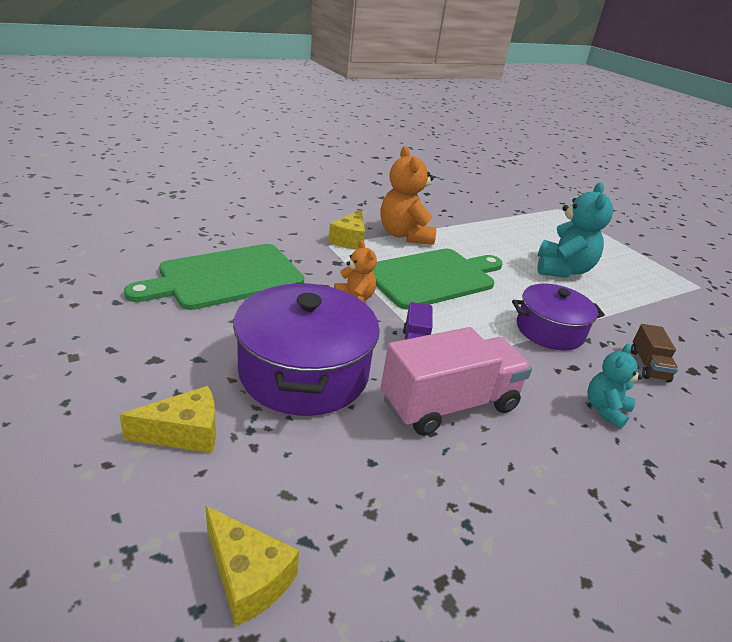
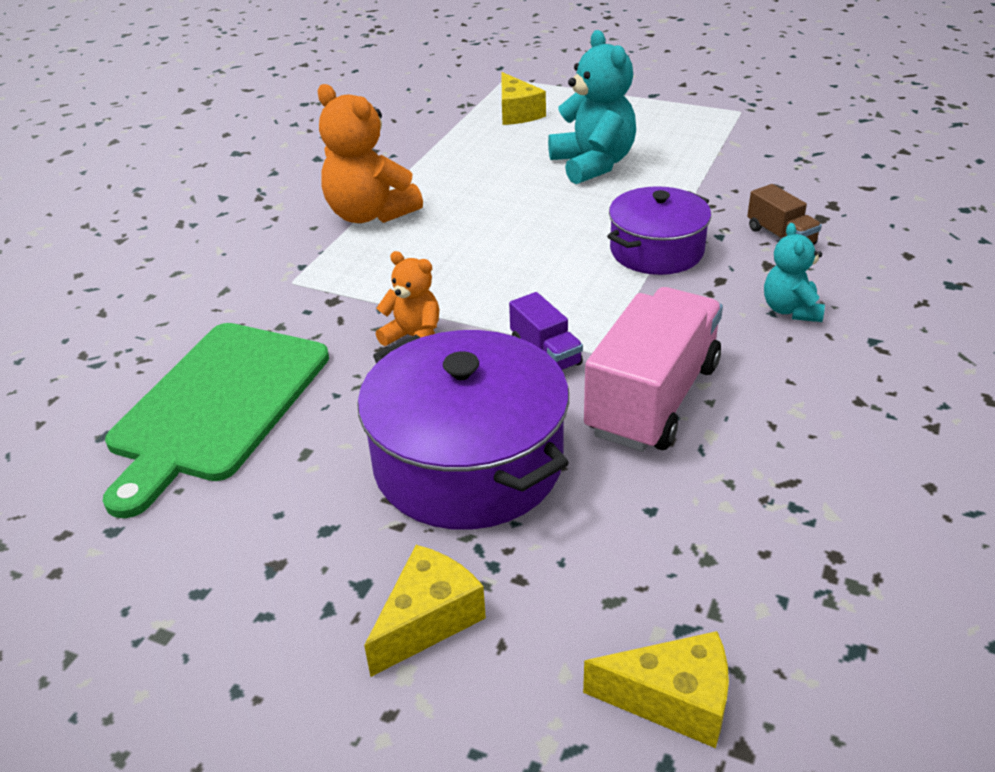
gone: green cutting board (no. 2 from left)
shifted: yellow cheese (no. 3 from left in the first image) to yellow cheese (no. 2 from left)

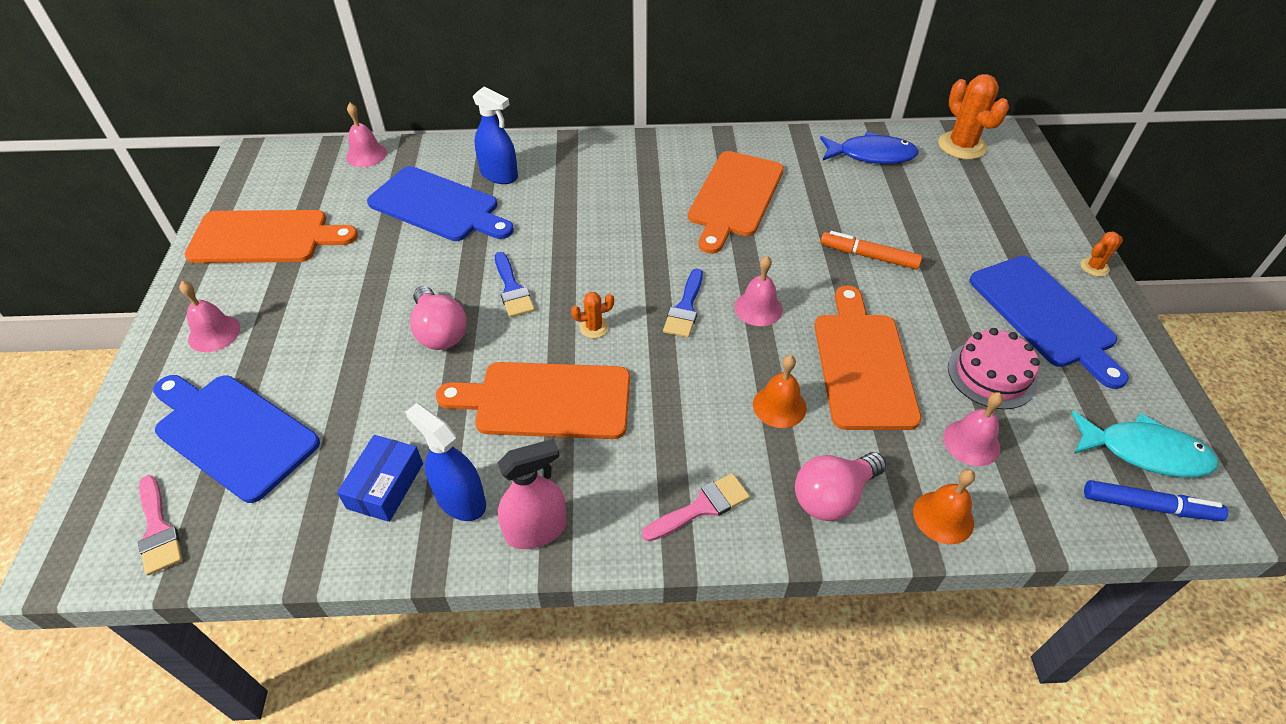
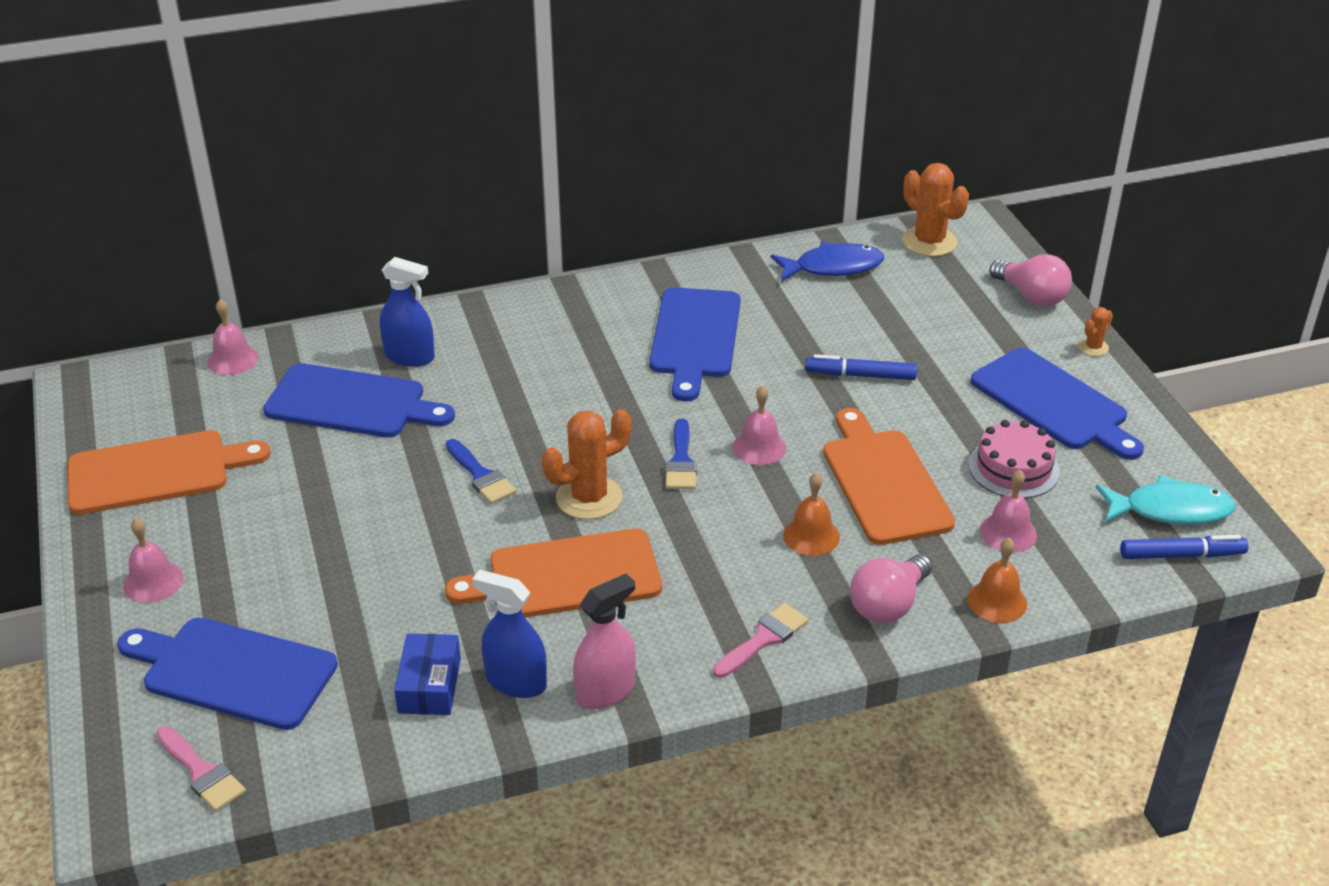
shifted: pink light bulb (no. 1 from left in the first image) to pink light bulb (no. 2 from left)
repainted: orange cutting board (no. 3 from left) to blue cutting board (no. 3 from left); orange marker to blue marker (no. 1 from left)
scaled: orange cactus (no. 1 from left) x2.01

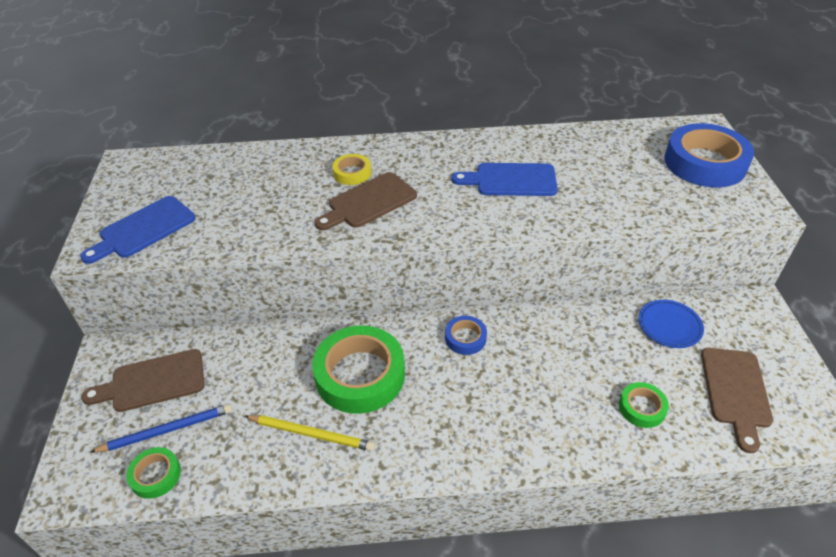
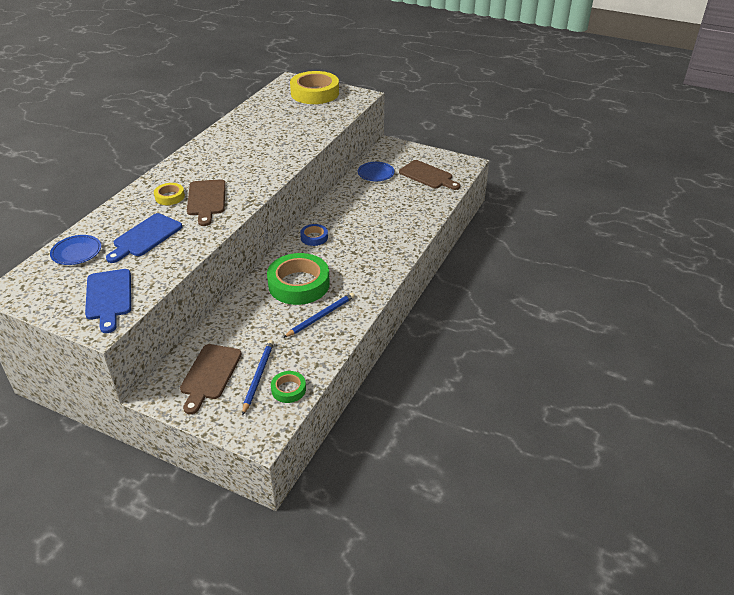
gone: green tape (no. 3 from left)
new: blue plate (no. 1 from left)
shifted: blue cutting board (no. 2 from left)
repainted: blue tape (no. 2 from left) to yellow tape (no. 2 from left); yellow pencil to blue pencil (no. 2 from left)

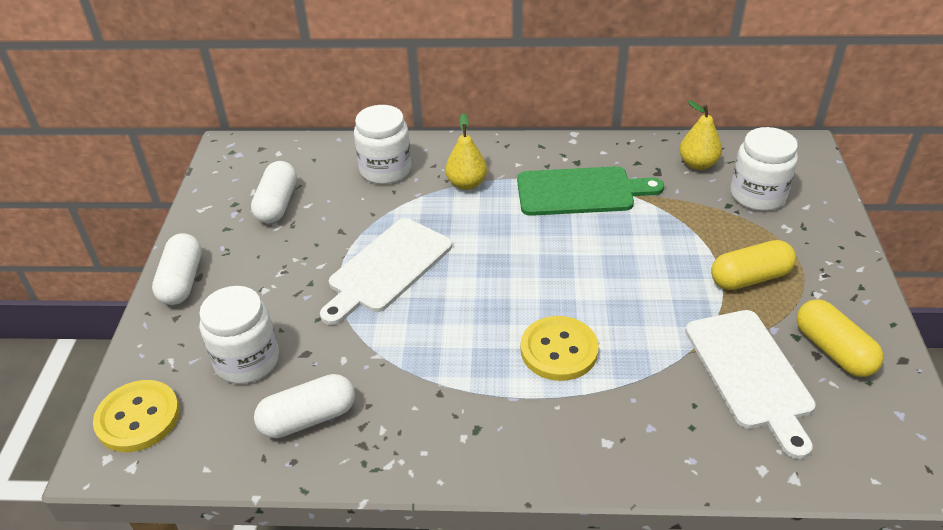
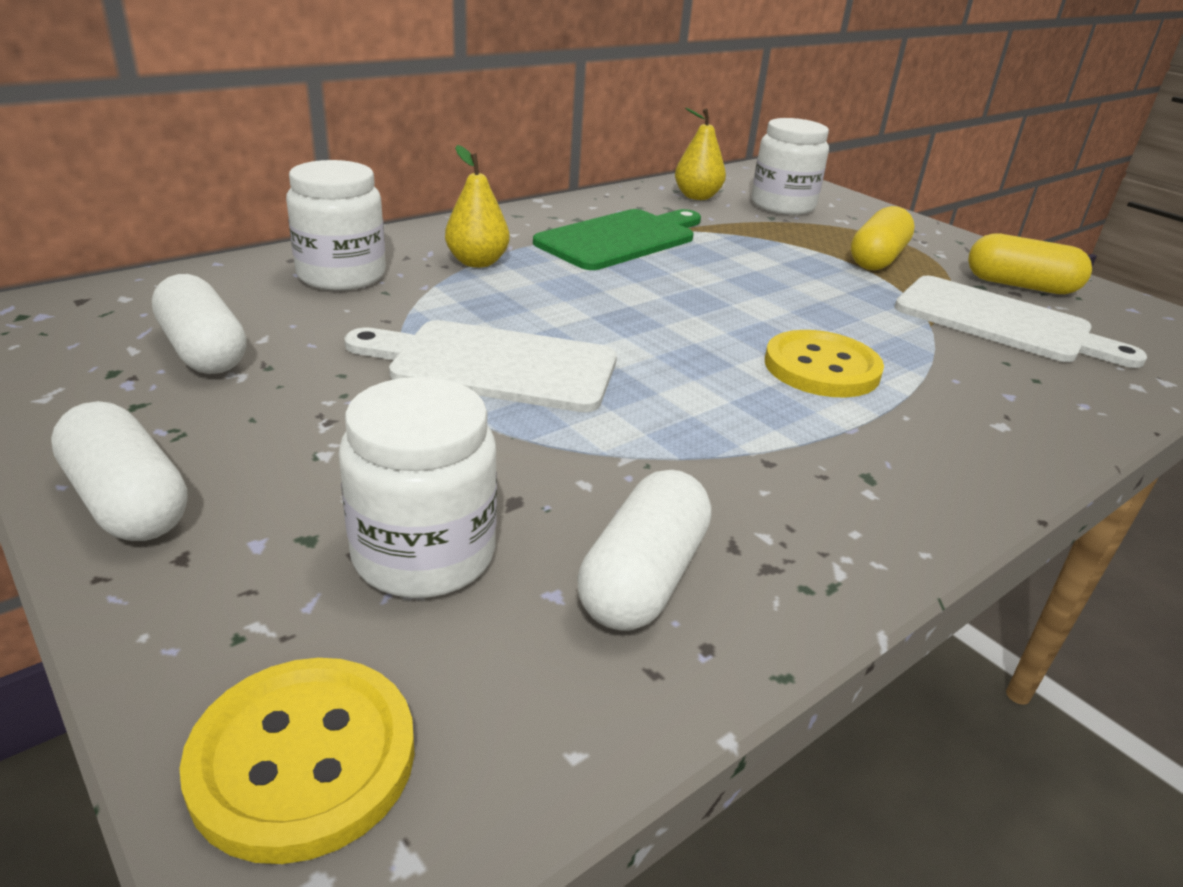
rotated: white cutting board (no. 1 from left) 105 degrees clockwise

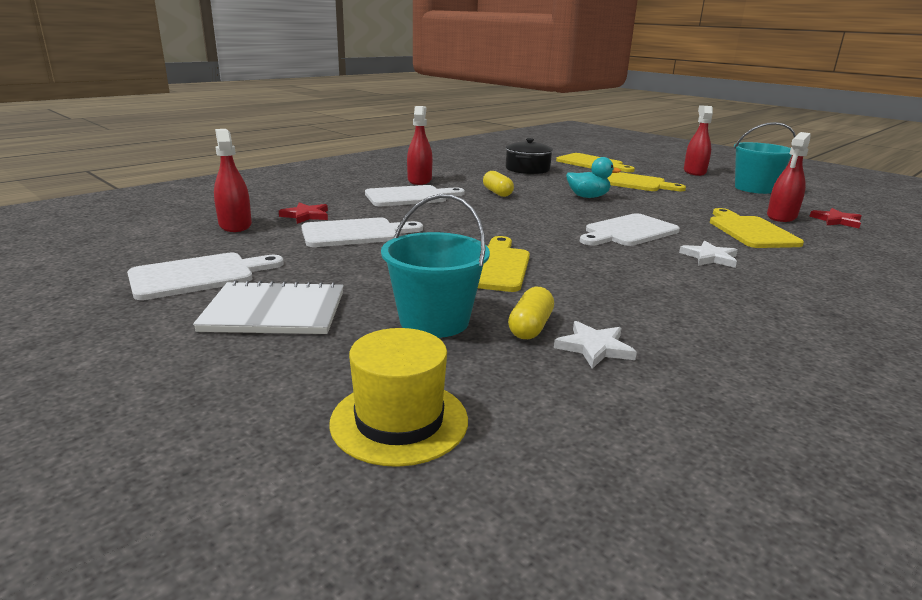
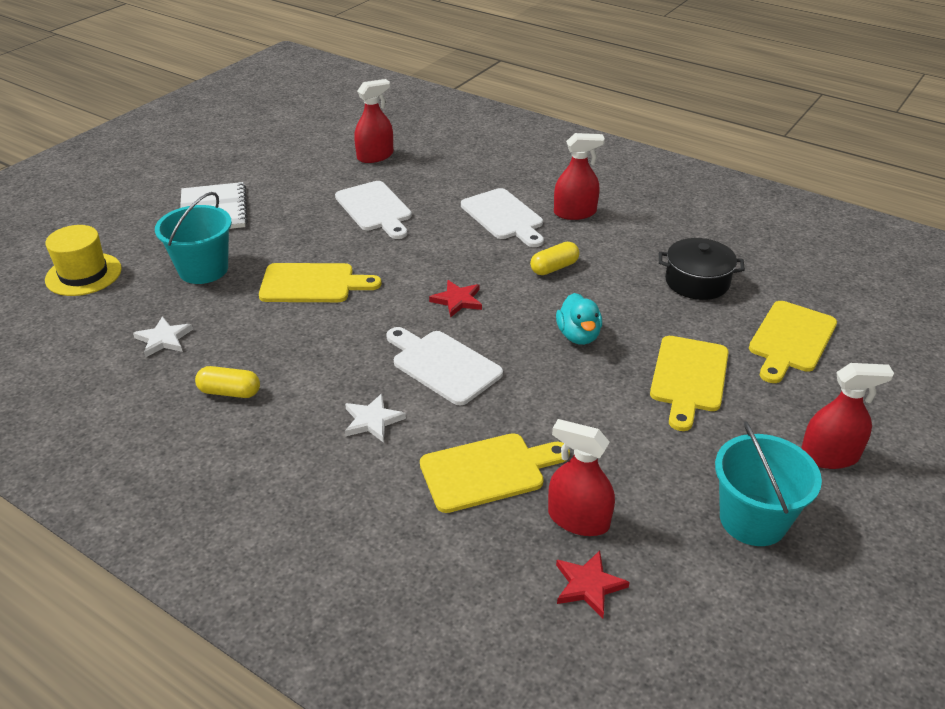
gone: white cutting board (no. 1 from left)
shifted: red star (no. 1 from left); yellow capsule (no. 2 from left in the first image) to yellow capsule (no. 1 from left)

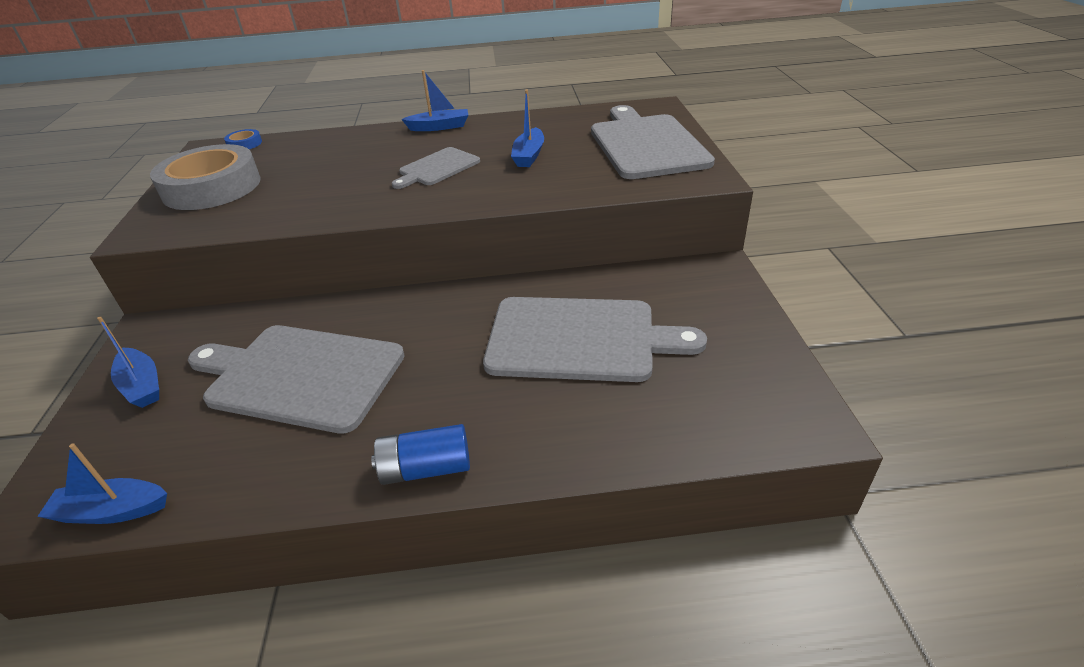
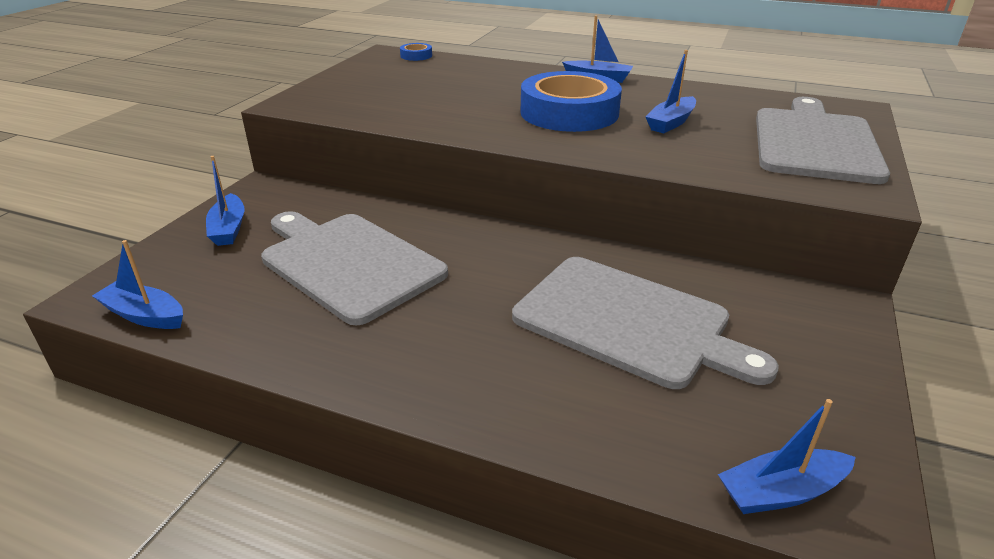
gone: grey tape; blue battery
new: blue boat (no. 5 from left)
swapped: grey cutting board (no. 2 from left) to blue tape (no. 2 from left)

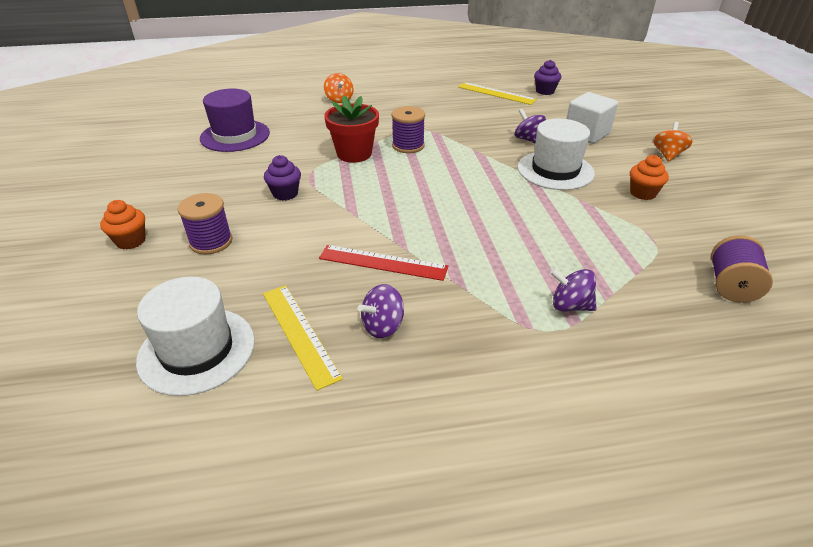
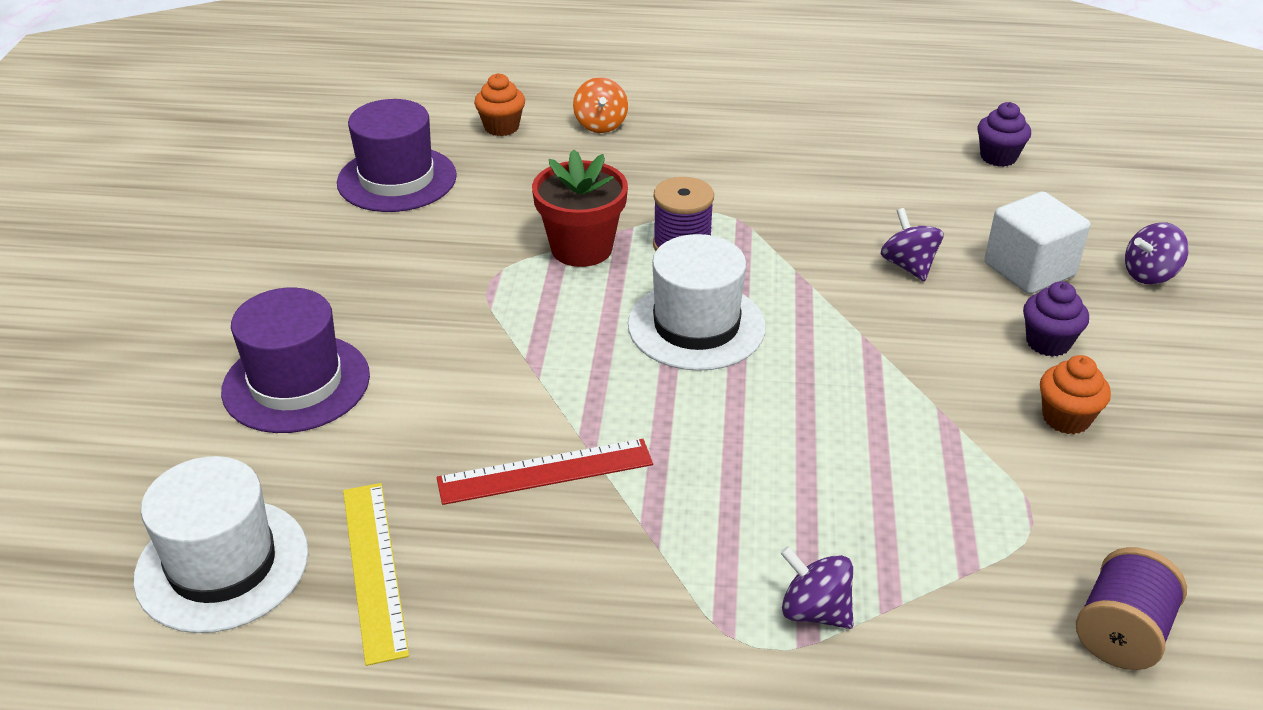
gone: yellow ruler (no. 2 from left); orange spinning top (no. 2 from left)
shifted: white hat (no. 2 from left); purple cupcake (no. 1 from left in the first image) to purple cupcake (no. 2 from left); orange cupcake (no. 1 from left); purple spinning top (no. 1 from left in the first image) to purple spinning top (no. 3 from left)
swapped: purple spool (no. 1 from left) to purple hat (no. 1 from left)
rotated: red ruler 45 degrees counterclockwise

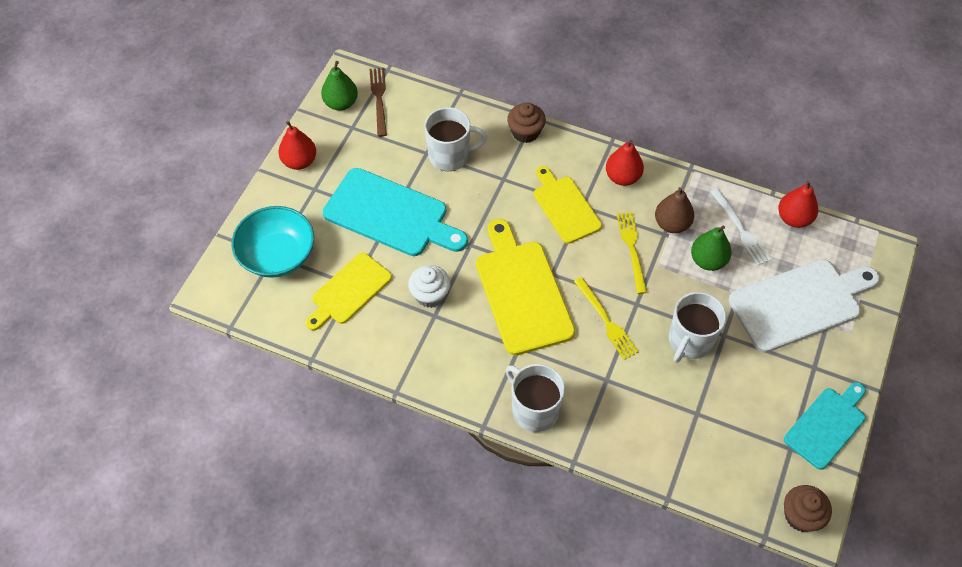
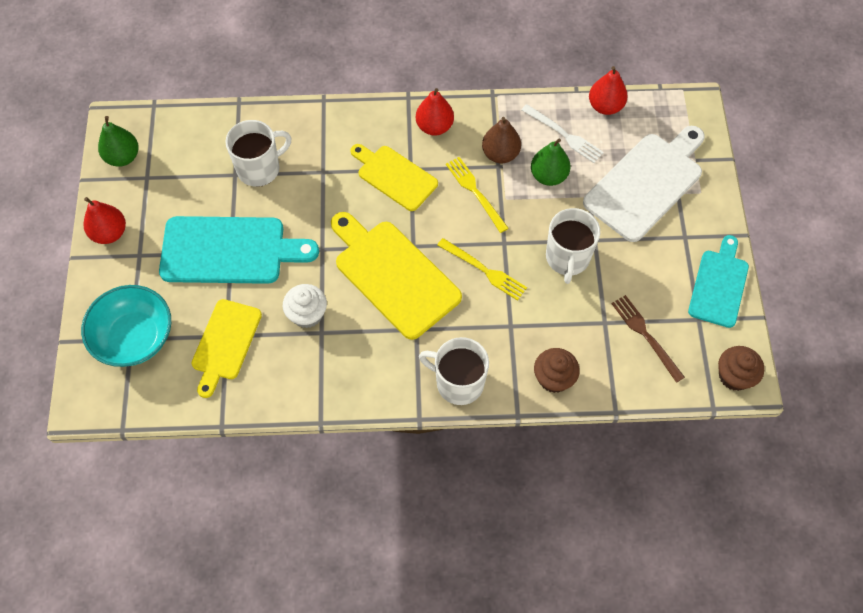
shifted: brown fork; brown cupcake (no. 1 from left)

